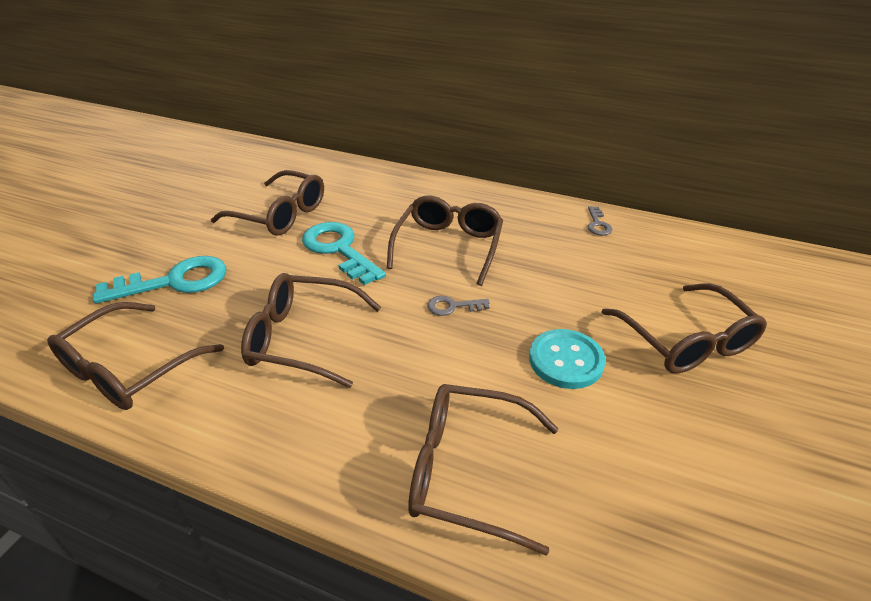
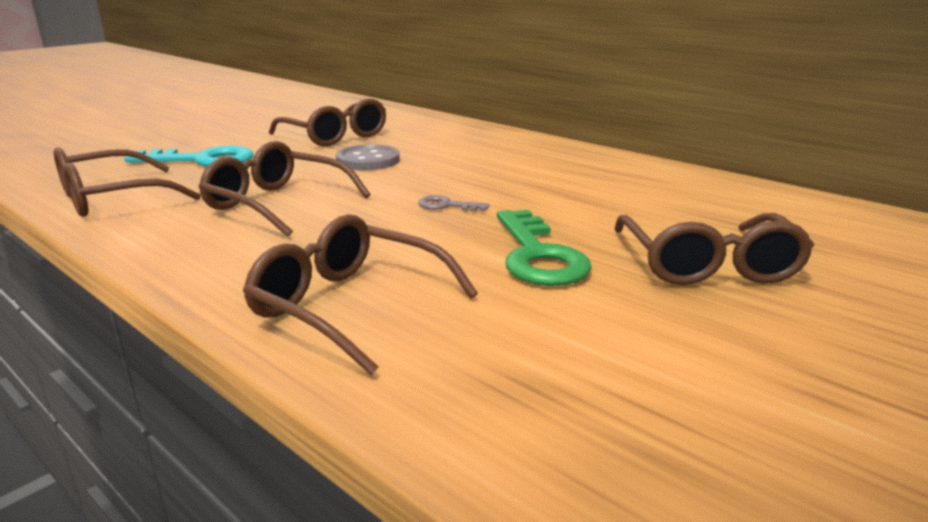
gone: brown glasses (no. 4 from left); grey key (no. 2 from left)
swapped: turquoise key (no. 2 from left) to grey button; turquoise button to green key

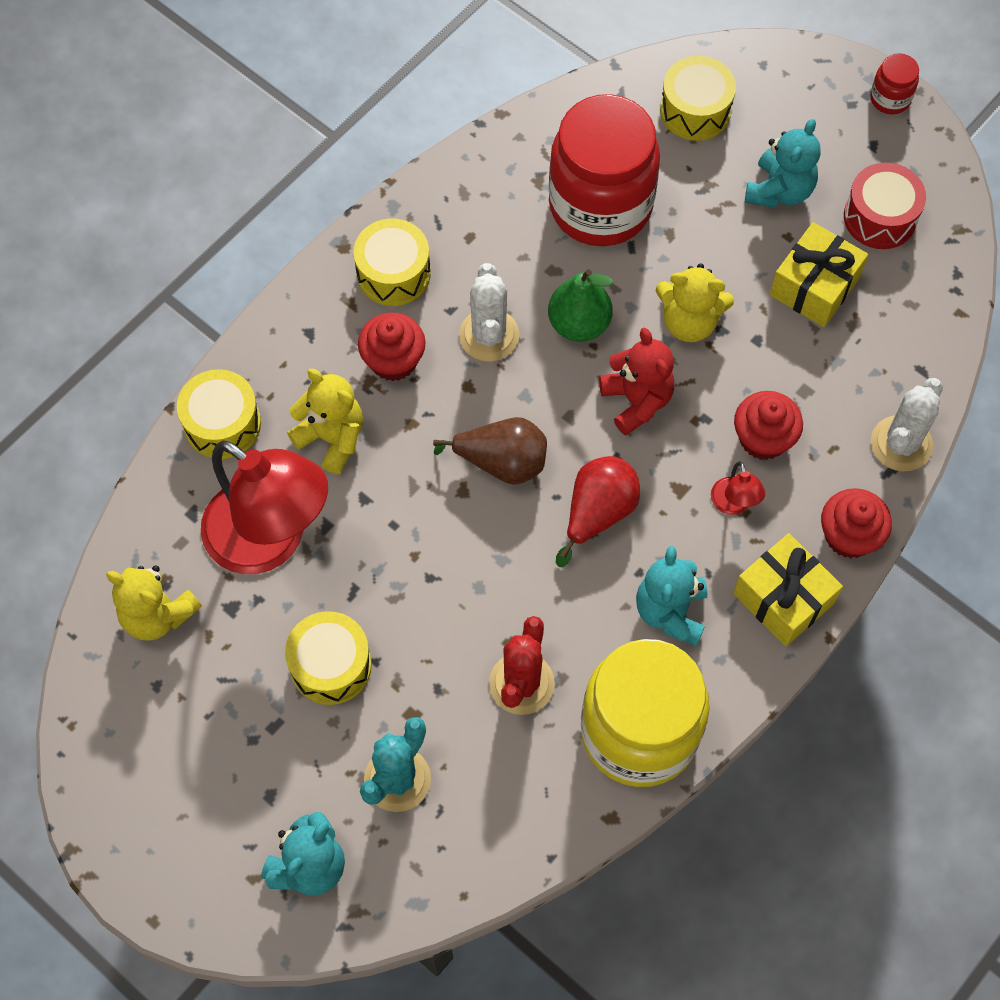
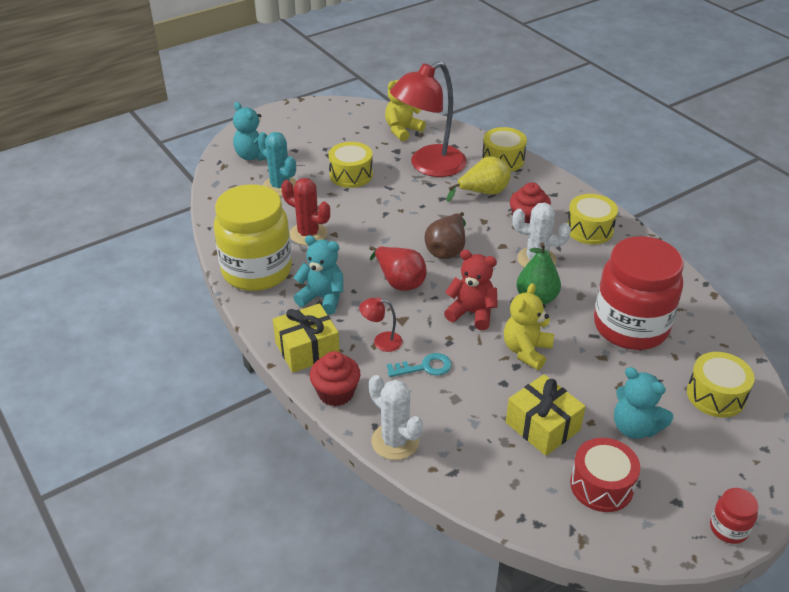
swapped: yellow teddy bear (no. 2 from left) to yellow pear; red cupcake (no. 2 from left) to turquoise key
rotated: red teddy bear 150 degrees counterclockwise

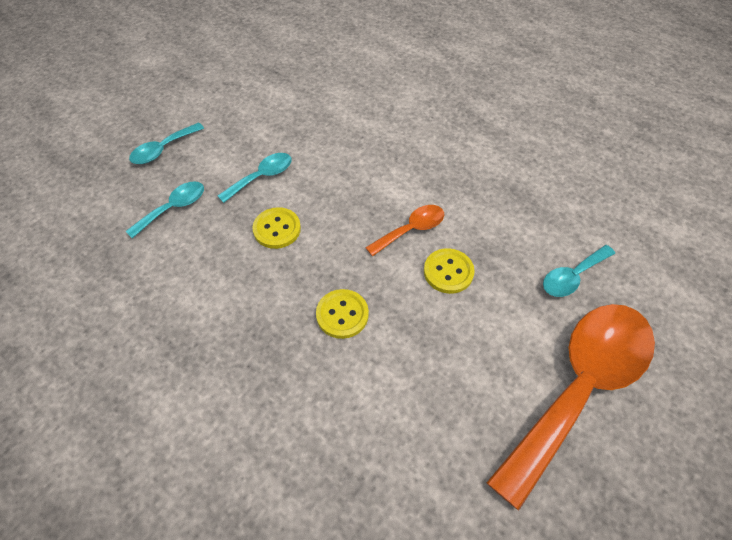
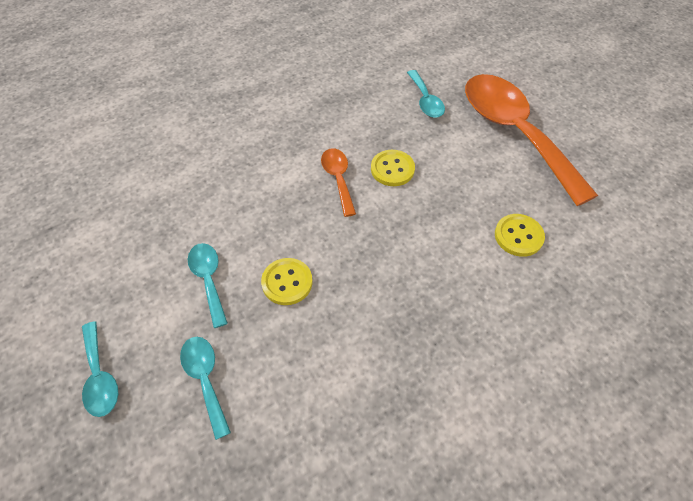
shifted: yellow button (no. 2 from left in the first image) to yellow button (no. 3 from left)

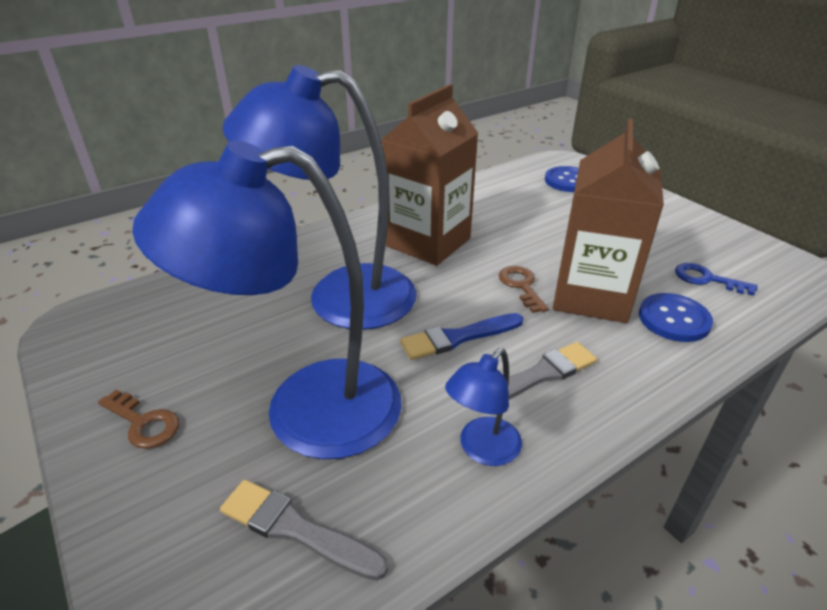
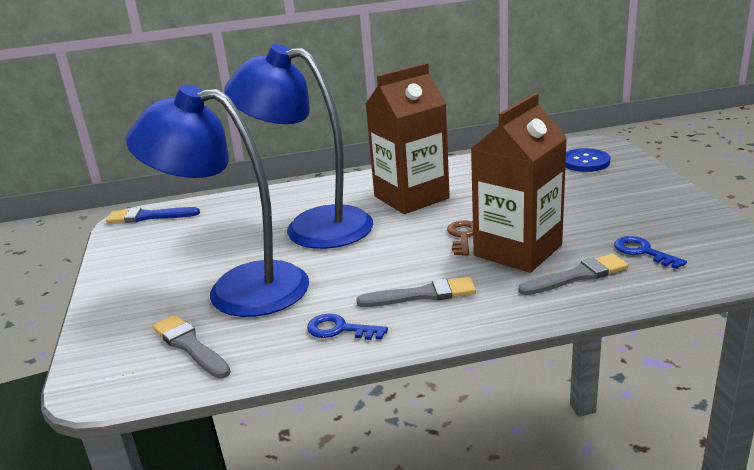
gone: brown key (no. 1 from left)
shifted: blue brush
swapped: blue button (no. 2 from left) to grey brush (no. 3 from left); blue lamp (no. 3 from left) to blue key (no. 1 from left)

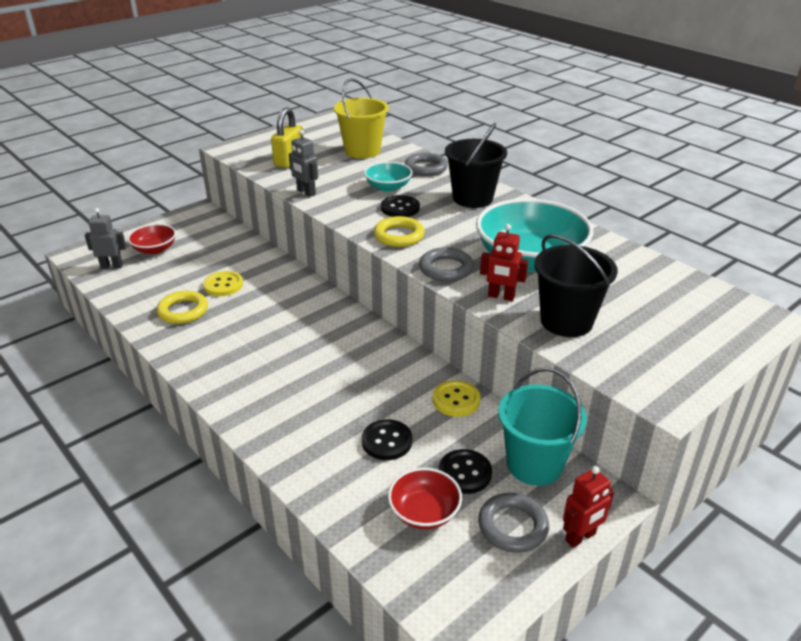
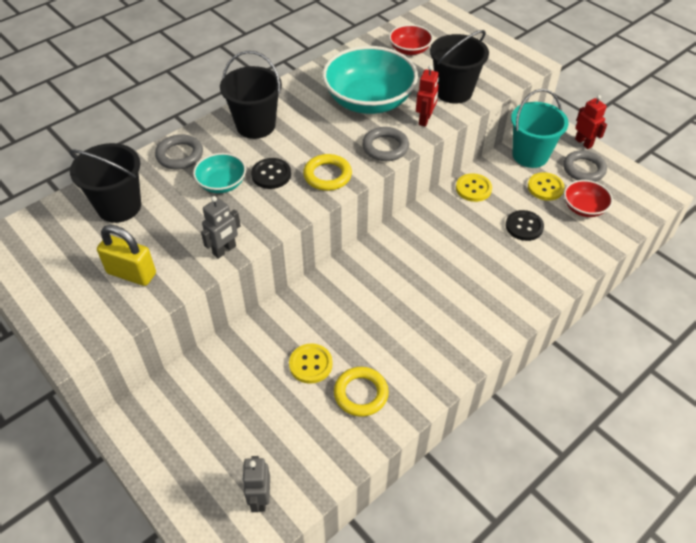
shifted: red bowl (no. 1 from left)
repainted: yellow bucket to black bucket (no. 1 from left); black button (no. 3 from left) to yellow button (no. 3 from left)

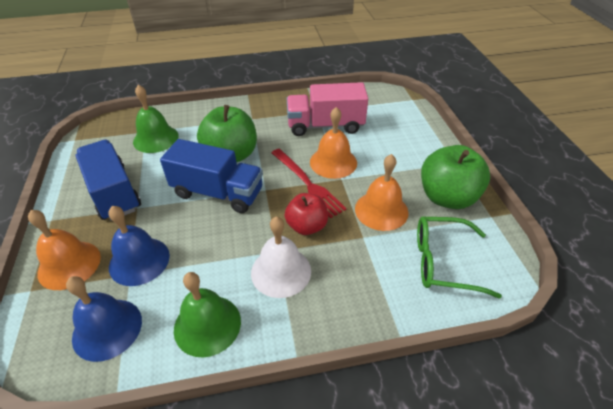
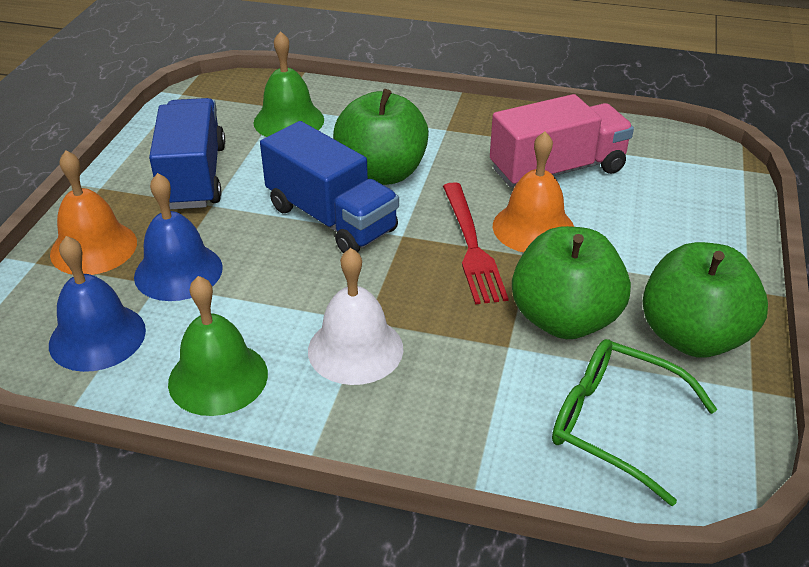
gone: red apple
swapped: orange bell (no. 3 from left) to green apple (no. 2 from left)
rotated: pink truck 135 degrees clockwise

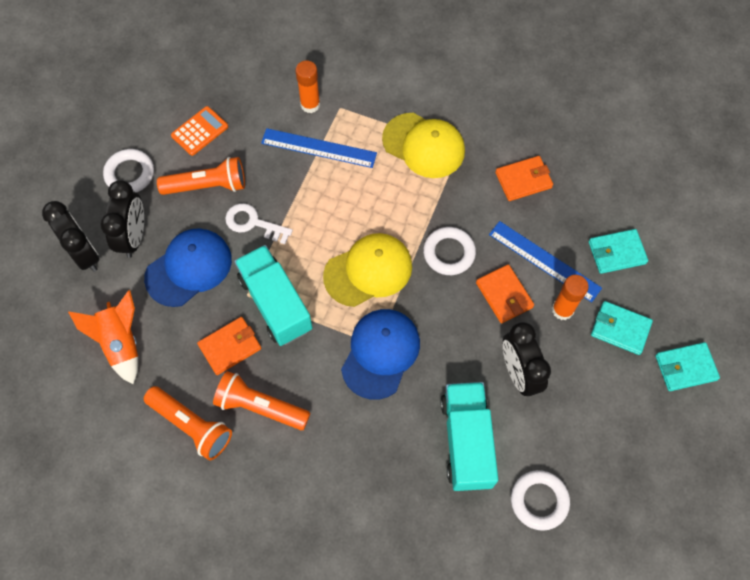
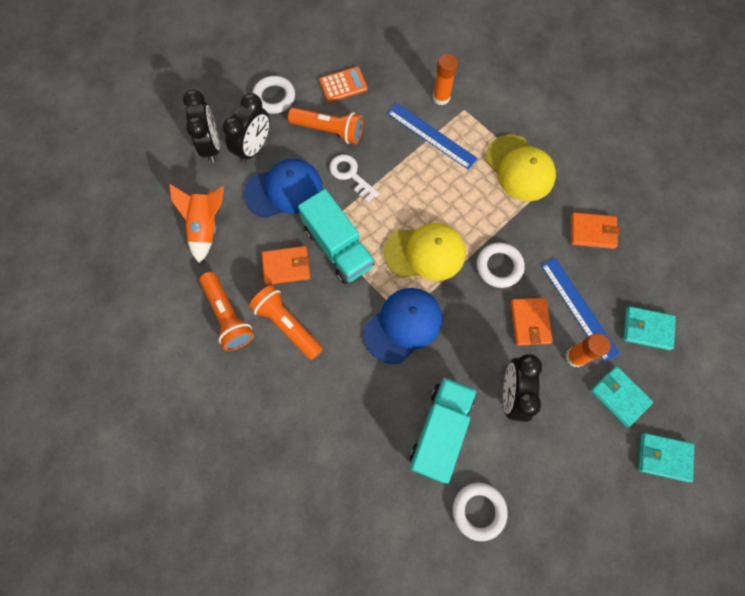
rotated: turquoise truck (no. 1 from left) 150 degrees clockwise

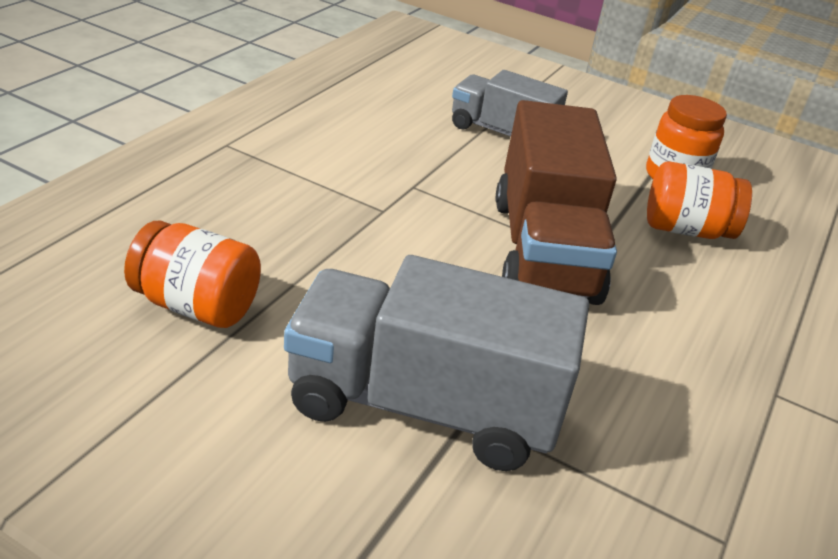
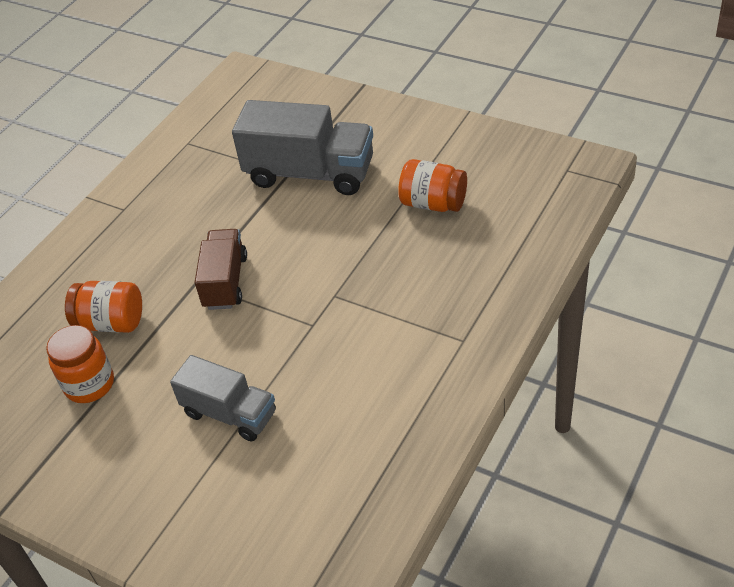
scaled: brown truck x0.61

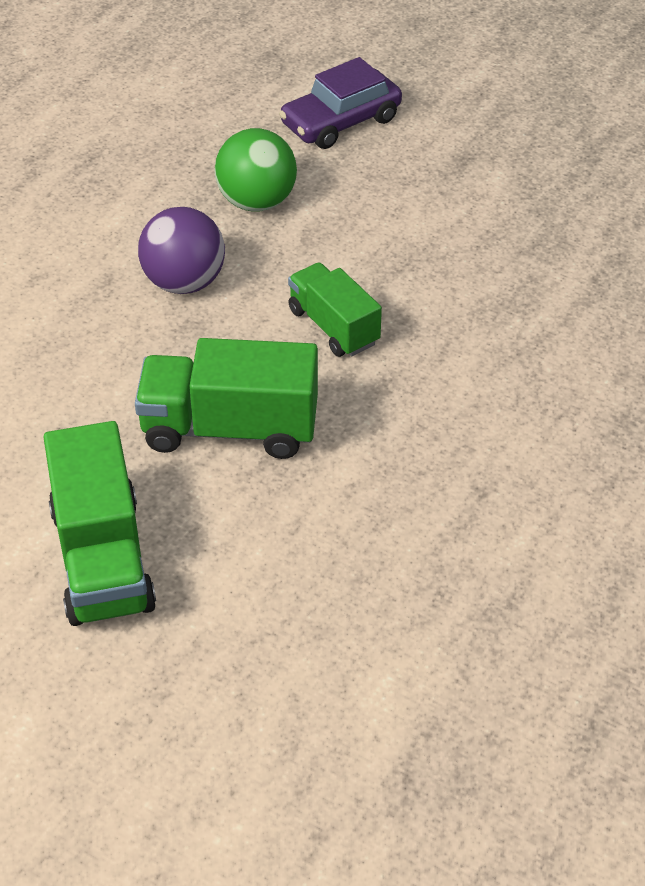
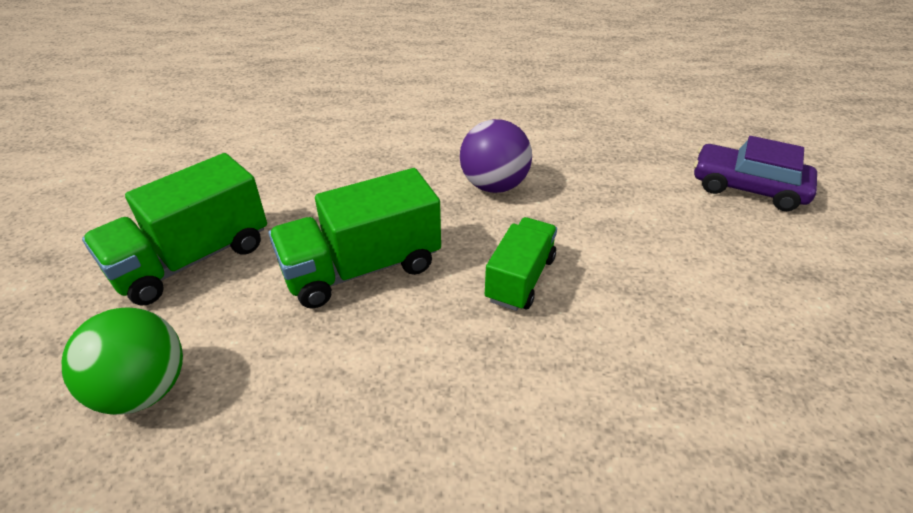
shifted: green ball
rotated: green truck (no. 2 from left) 90 degrees counterclockwise

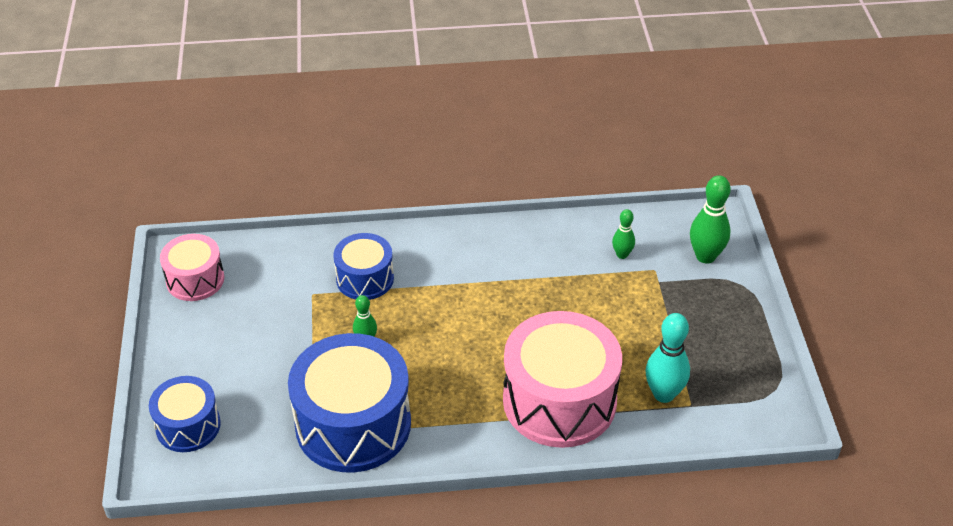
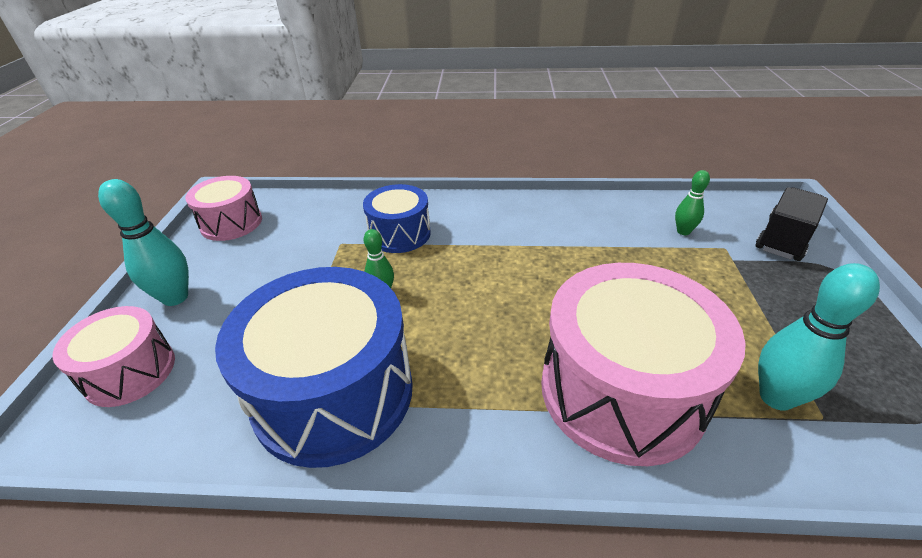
new: turquoise bowling pin (no. 1 from left)
swapped: green bowling pin (no. 3 from left) to black truck
repainted: blue drum (no. 1 from left) to pink drum (no. 1 from left)

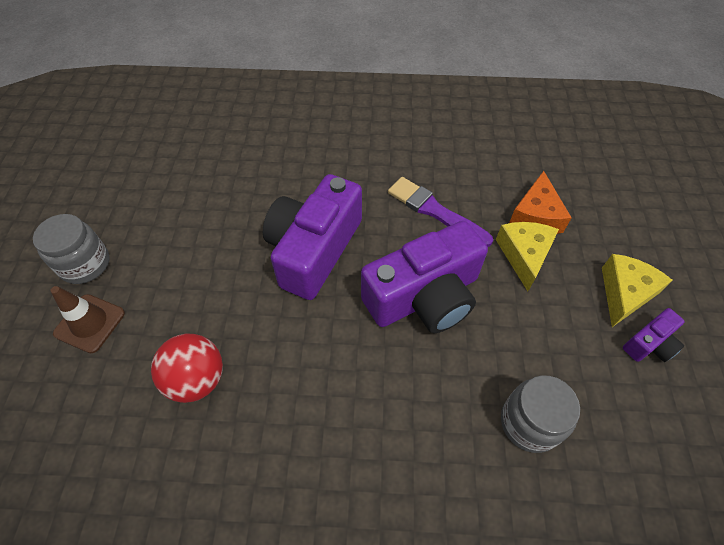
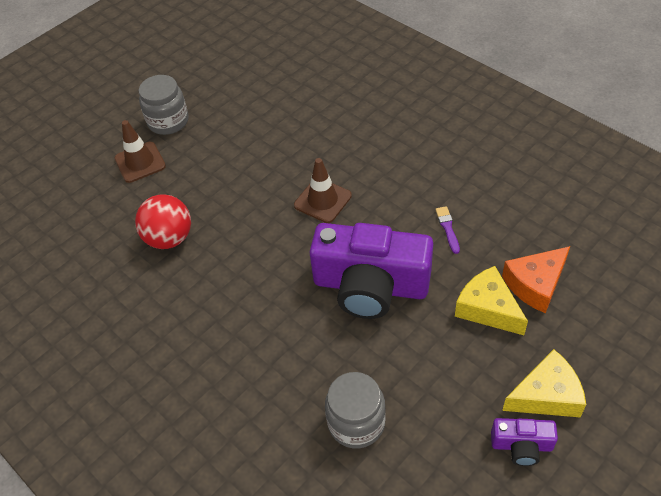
swapped: purple camera (no. 1 from left) to brown traffic cone (no. 2 from left)
rotated: yellow cheese (no. 1 from left) 90 degrees counterclockwise
scaled: purple brush x0.48

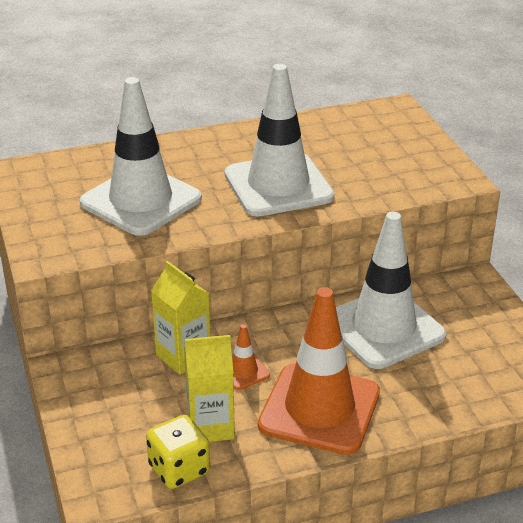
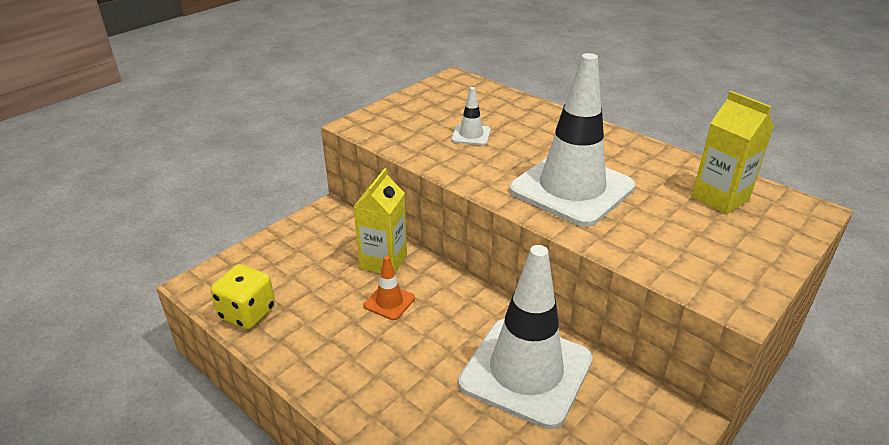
gone: orange traffic cone (no. 2 from left)
shifted: yellow carton (no. 2 from left)
scaled: white traffic cone (no. 1 from left) x0.42

